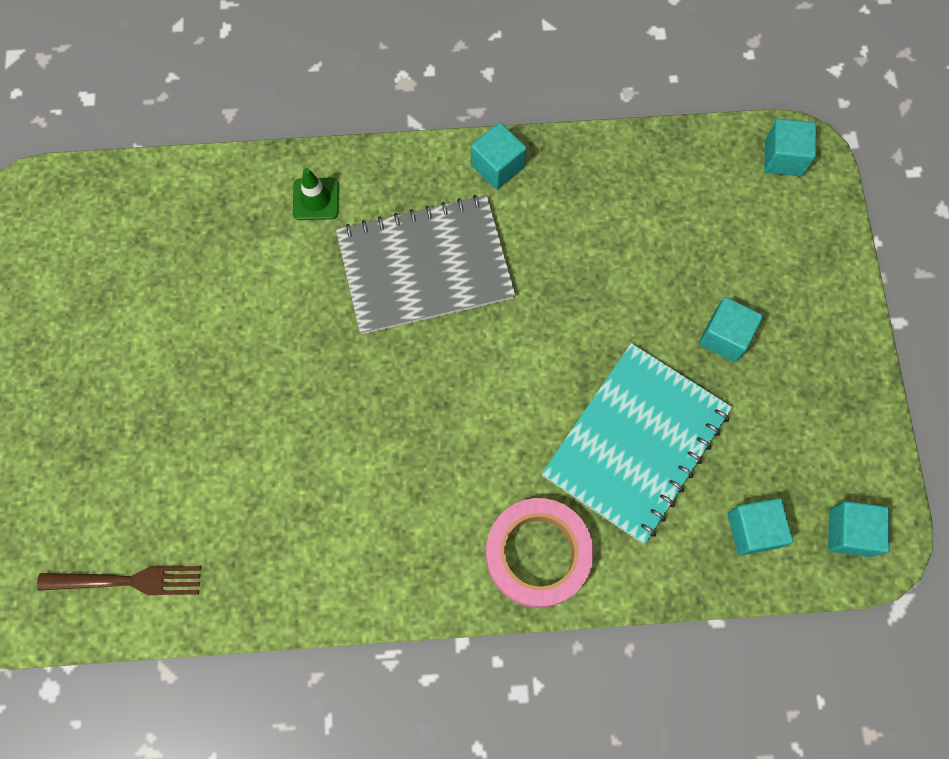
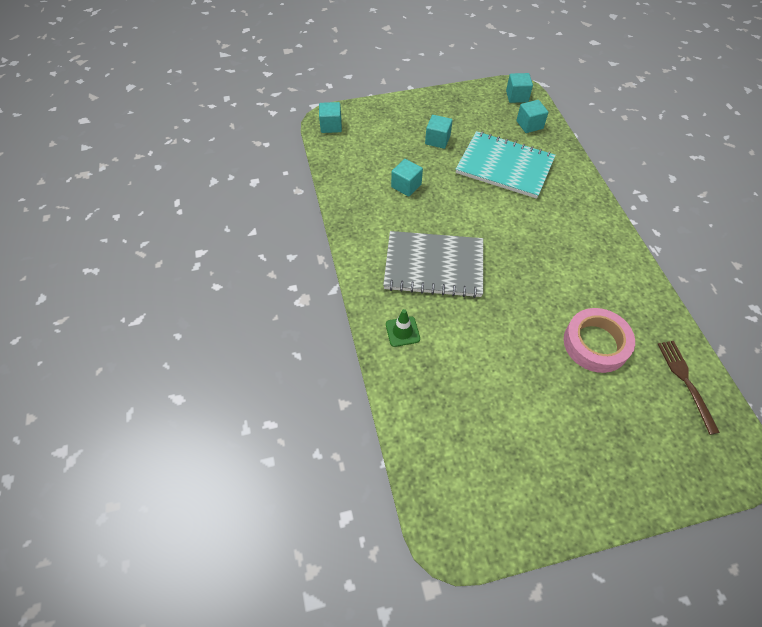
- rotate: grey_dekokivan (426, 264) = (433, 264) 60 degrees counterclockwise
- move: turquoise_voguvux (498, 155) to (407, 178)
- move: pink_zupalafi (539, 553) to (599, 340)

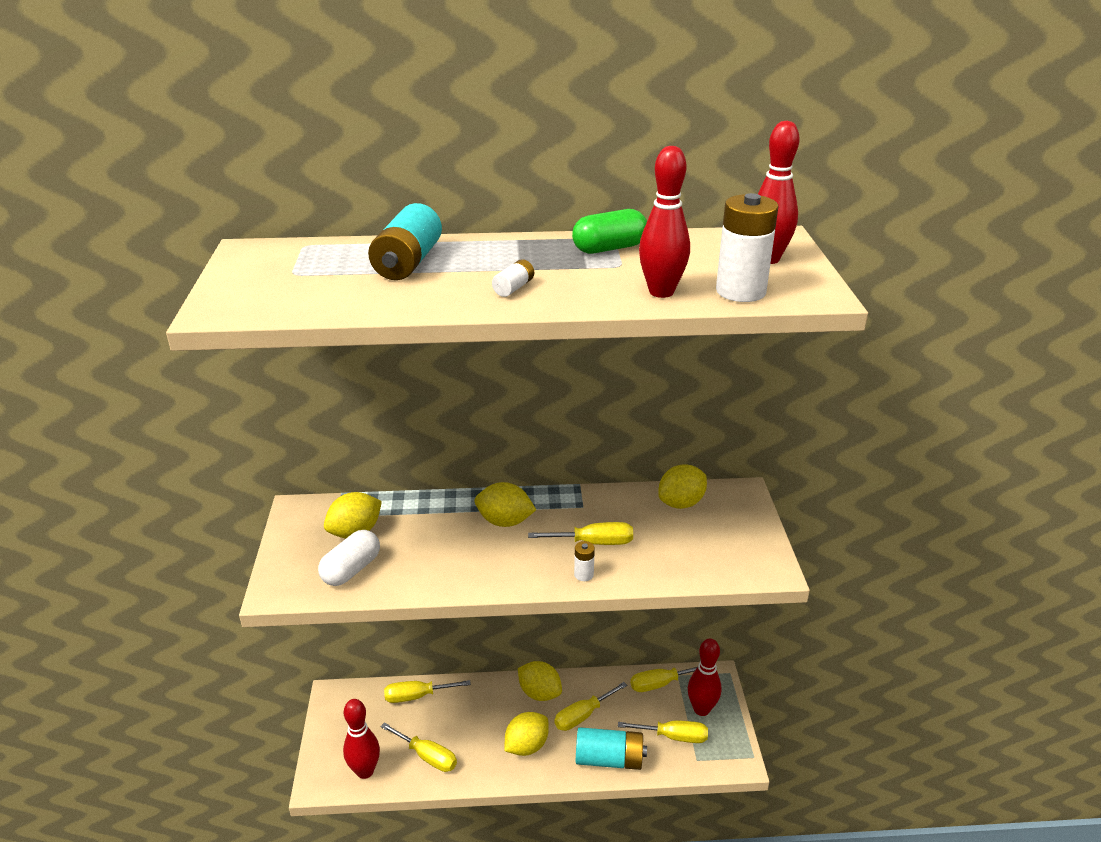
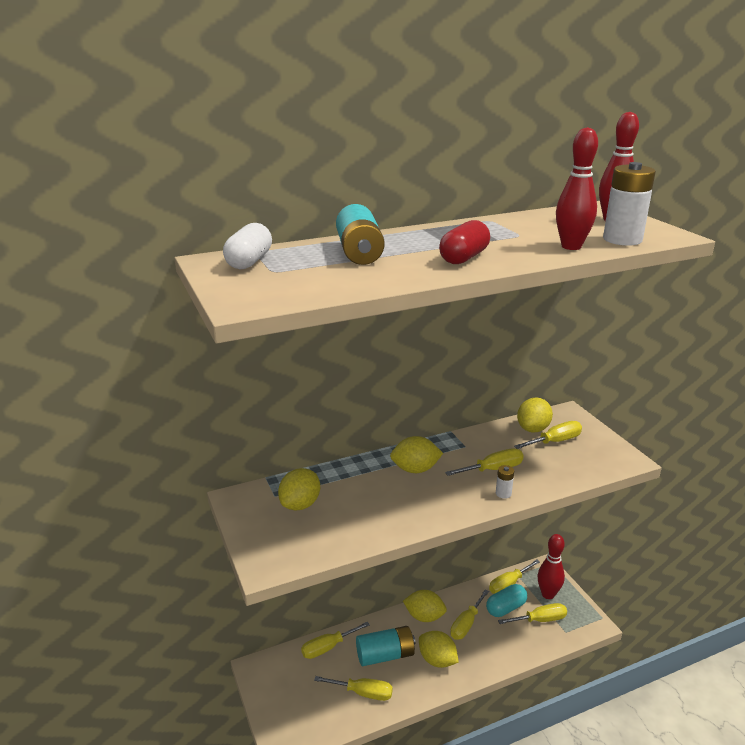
- move: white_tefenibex (349, 558) to (247, 246)
- move: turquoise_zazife (611, 748) to (386, 646)
- rotate: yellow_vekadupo (526, 734) = (439, 649) 75 degrees counterclockwise
- replace: white_zazife (513, 278) to red_tefenibex (464, 242)
- insert: turquoise_tefenibex (506, 600)
- insert: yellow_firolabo (548, 435)
- delete: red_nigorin (361, 739)
- delete: green_tefenibex (609, 231)

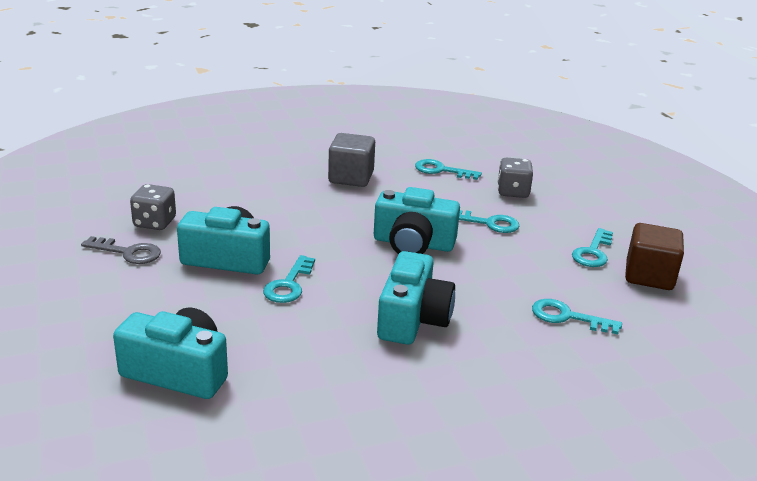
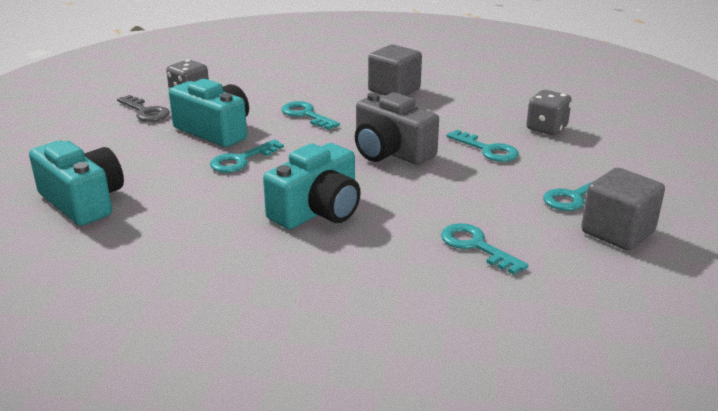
- move: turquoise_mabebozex (448, 169) to (310, 115)
- recolor: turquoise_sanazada (417, 220) to grey_sanazada (397, 128)
- recolor: brown_voguvux (654, 256) to grey_voguvux (623, 209)

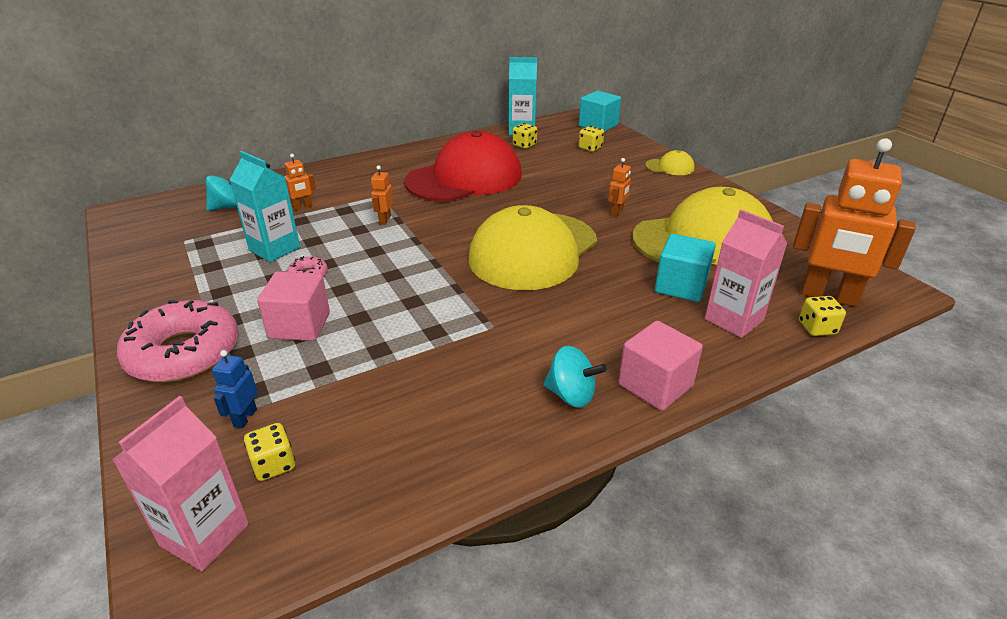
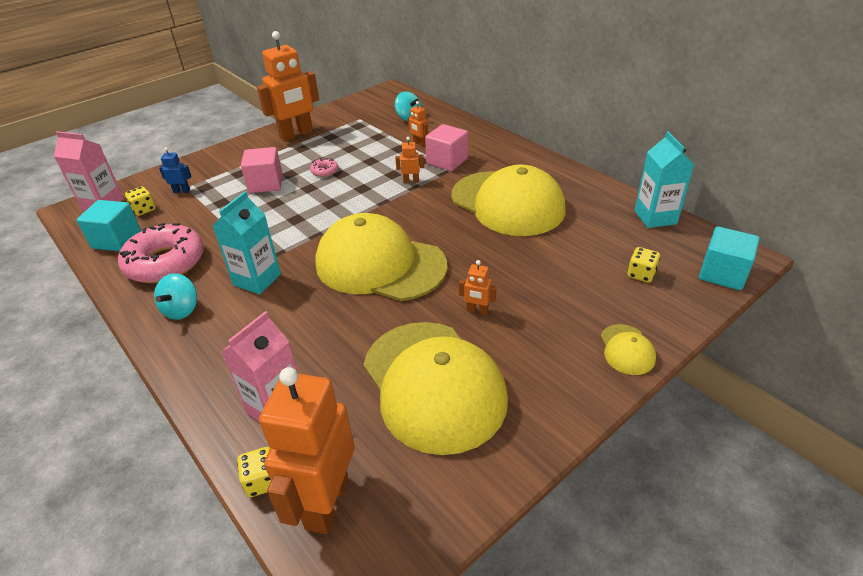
- move: turquoise_voguvux (685, 268) to (109, 225)
- move: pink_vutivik (178, 341) to (161, 253)
- move: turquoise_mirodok (265, 206) to (247, 243)
- insert: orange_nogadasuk (288, 86)
- move: pink_voguvux (661, 366) to (446, 147)
- recolor: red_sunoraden (463, 166) to yellow_sunoraden (508, 200)
- delete: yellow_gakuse (525, 136)

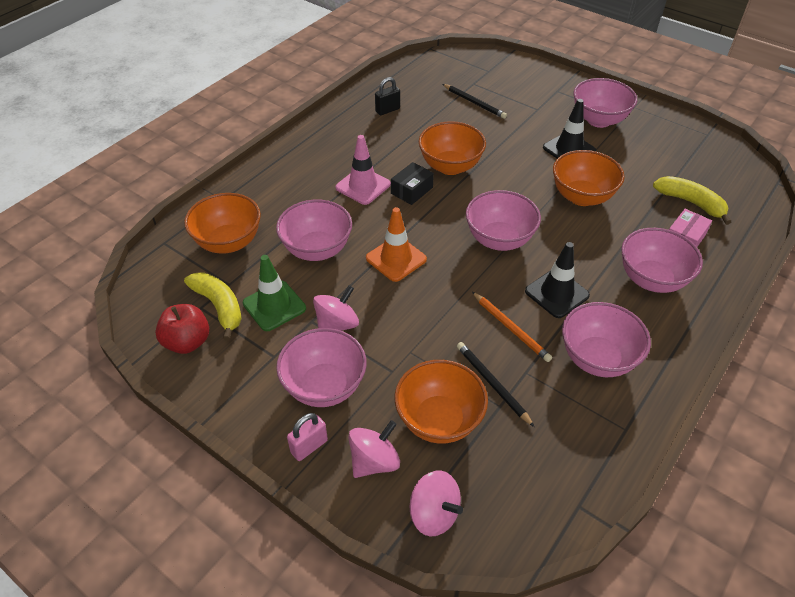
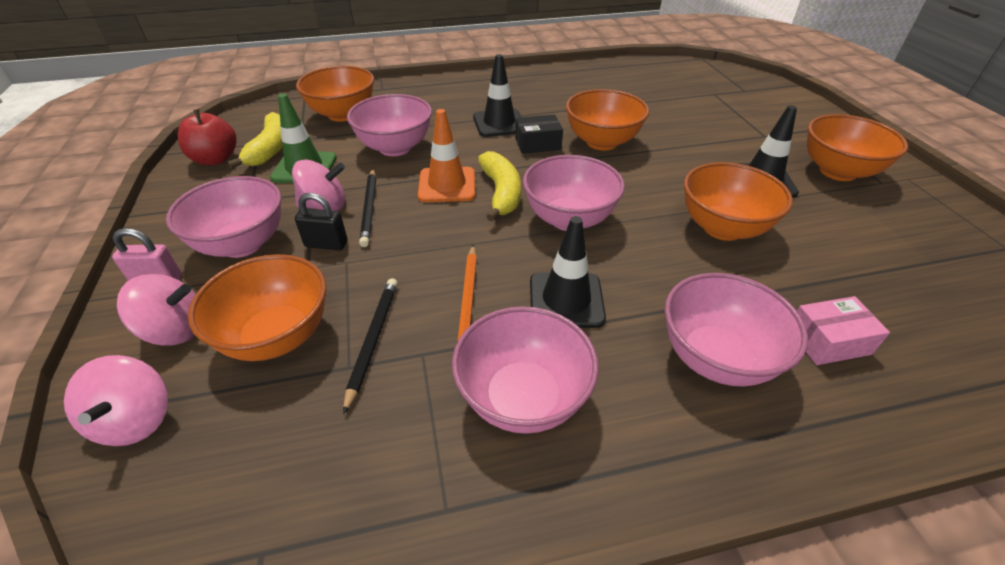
- move: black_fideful (387, 96) to (321, 221)
- move: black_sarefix (475, 101) to (367, 208)
- recolor: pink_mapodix (363, 170) to black_mapodix (497, 95)
- move: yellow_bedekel (692, 200) to (499, 186)
- recolor: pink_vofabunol (605, 103) to orange_vofabunol (857, 147)

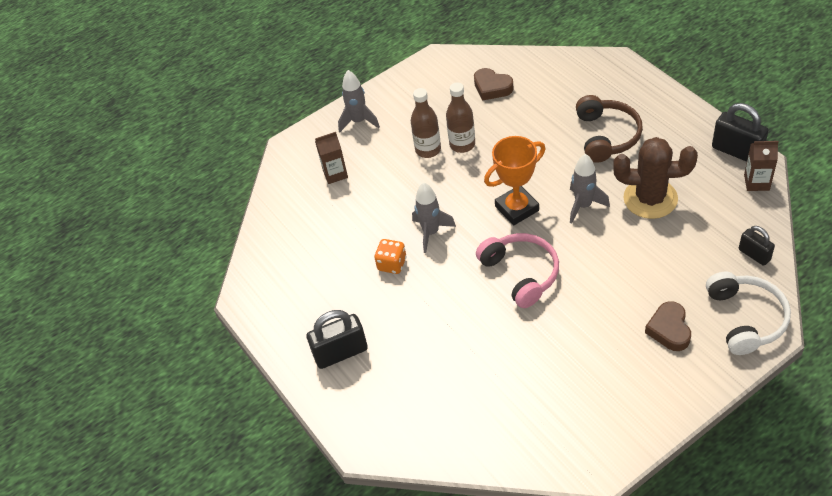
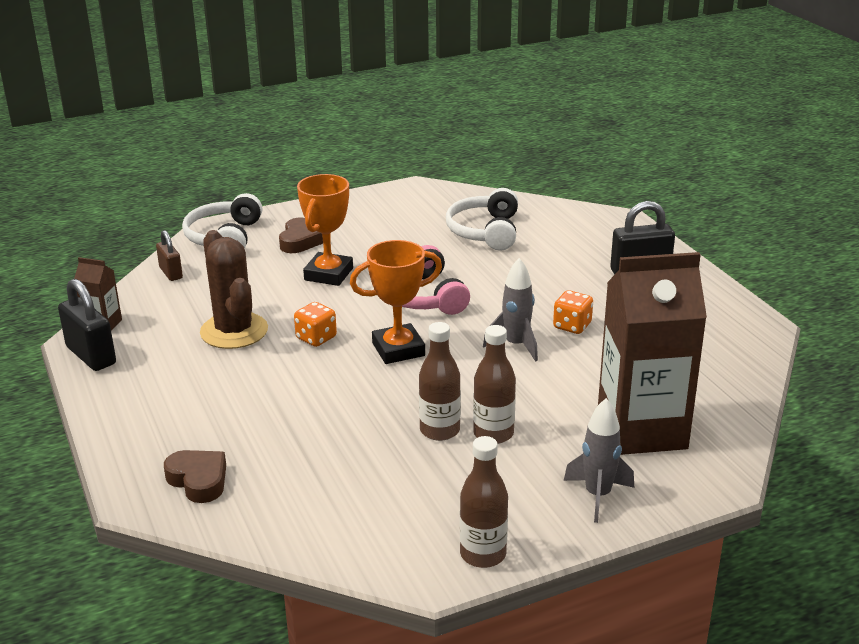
- recolor: black_fideful (757, 246) to brown_fideful (169, 255)
- move: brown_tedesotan (494, 84) to (195, 476)
- rotate: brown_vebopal (655, 178) = (234, 289) 45 degrees clockwise
- replace: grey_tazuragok (590, 189) to orange_gakuse (315, 324)
- insert: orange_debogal (325, 230)
- insert: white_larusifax (482, 219)
- insert: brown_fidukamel (484, 502)
- resize: brown_mirodok (331, 158) = (652, 353) x2.31
- delete: brown_larusifax (609, 129)

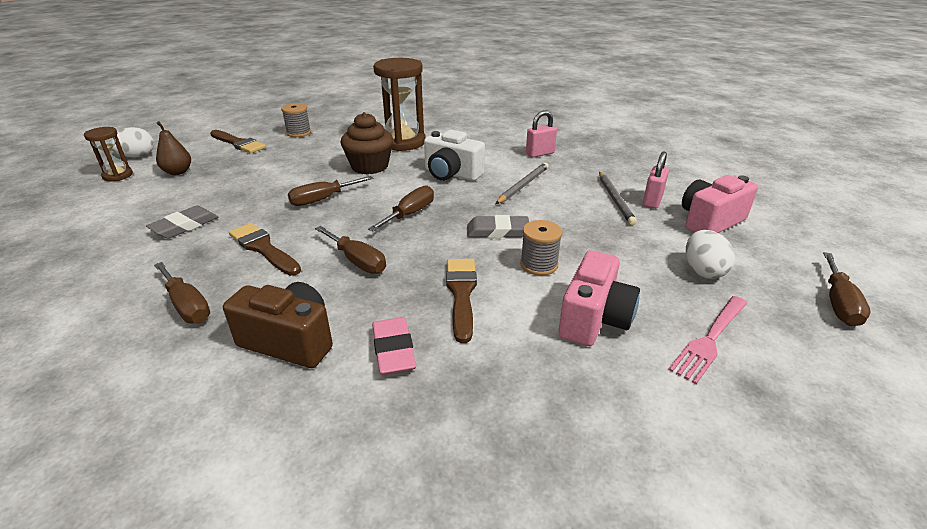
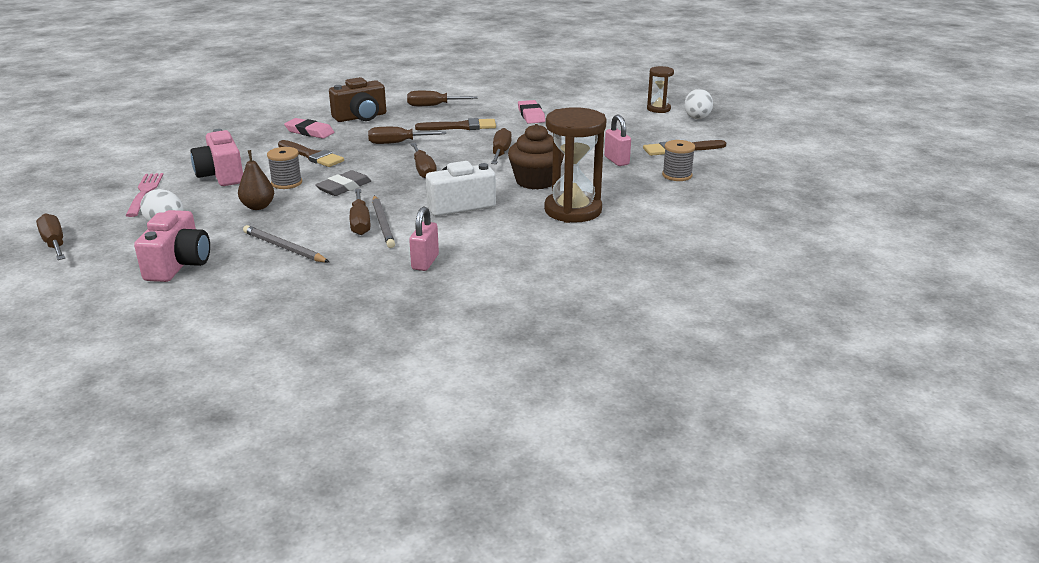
- move: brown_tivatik (173, 148) to (256, 180)
- insert: brown_firolabo (360, 212)
- recolor: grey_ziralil (182, 222) to pink_ziralil (531, 112)
- move: pink_fideful (656, 180) to (617, 140)

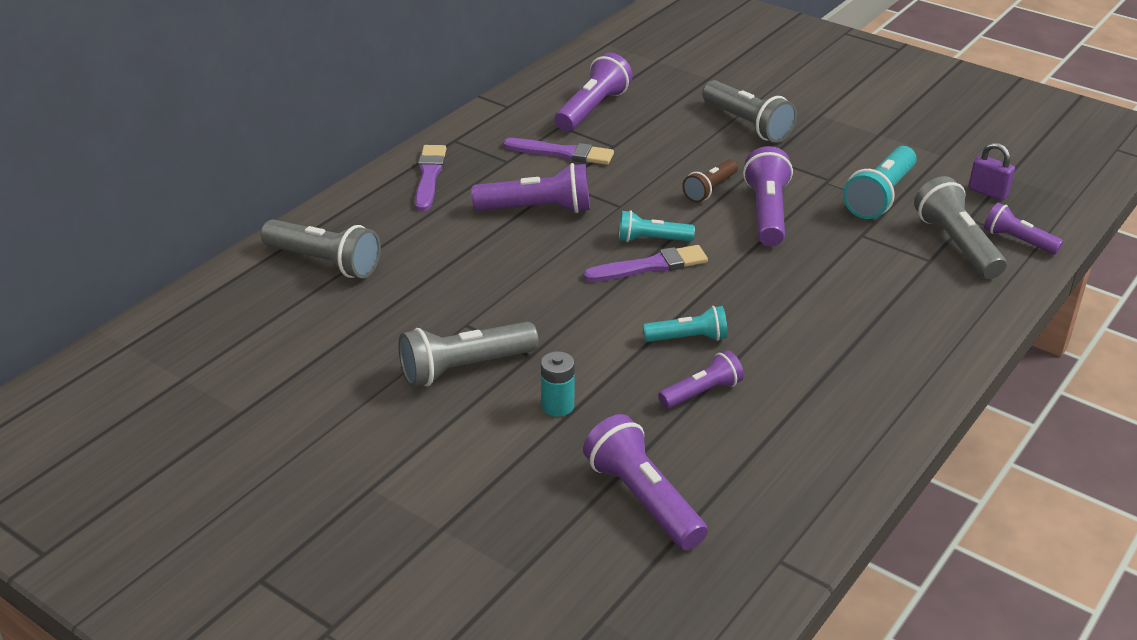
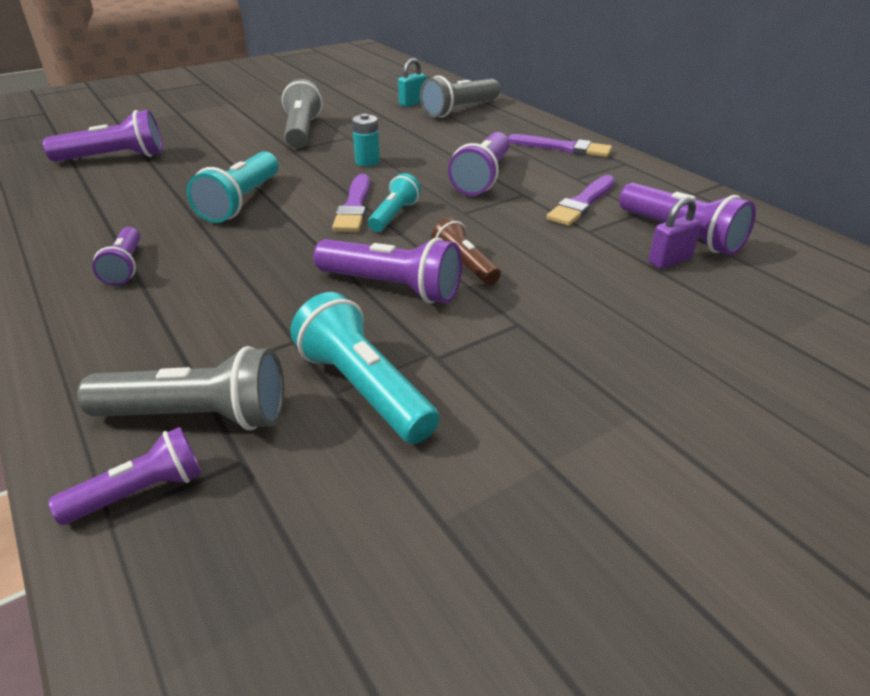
- move: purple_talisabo (701, 379) to (116, 256)
- resize: turquoise_talisabo (685, 324) = (232, 187) x1.61
- move: turquoise_zazife (557, 383) to (366, 140)
- insert: turquoise_fideful (412, 82)
- move: purple_fideful (992, 171) to (675, 233)
- delete: grey_talisabo (749, 111)

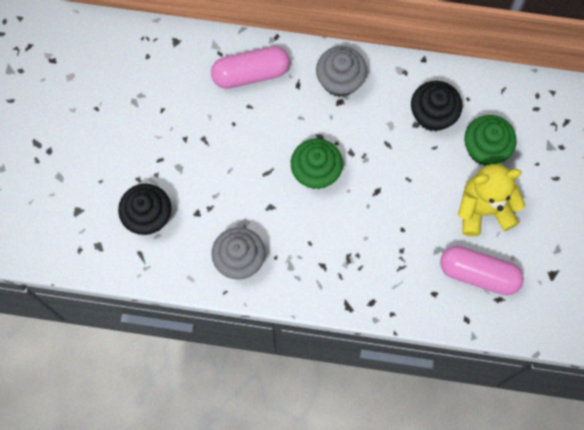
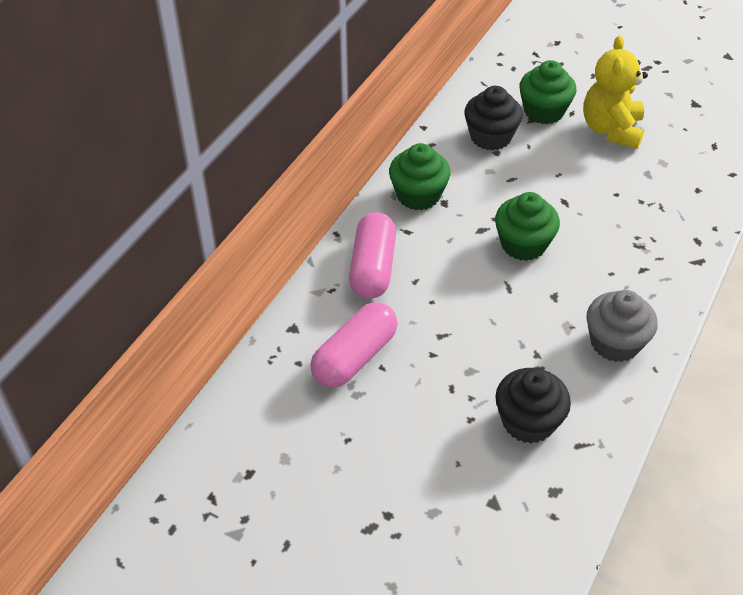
- move: pink_tefenibex (482, 270) to (354, 345)
- recolor: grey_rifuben (341, 71) to green_rifuben (419, 176)

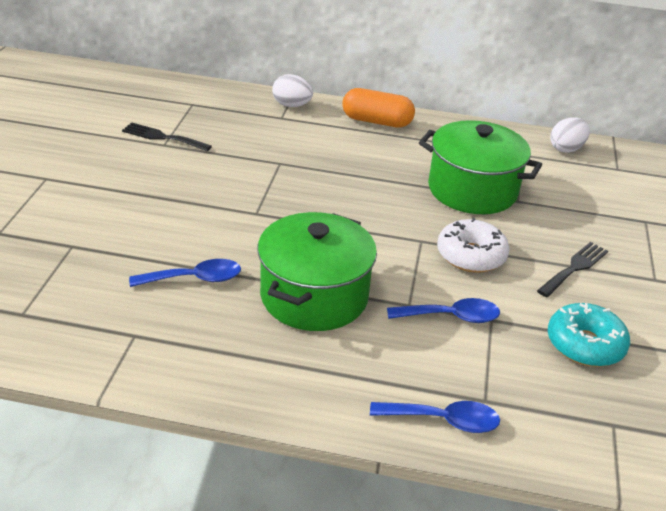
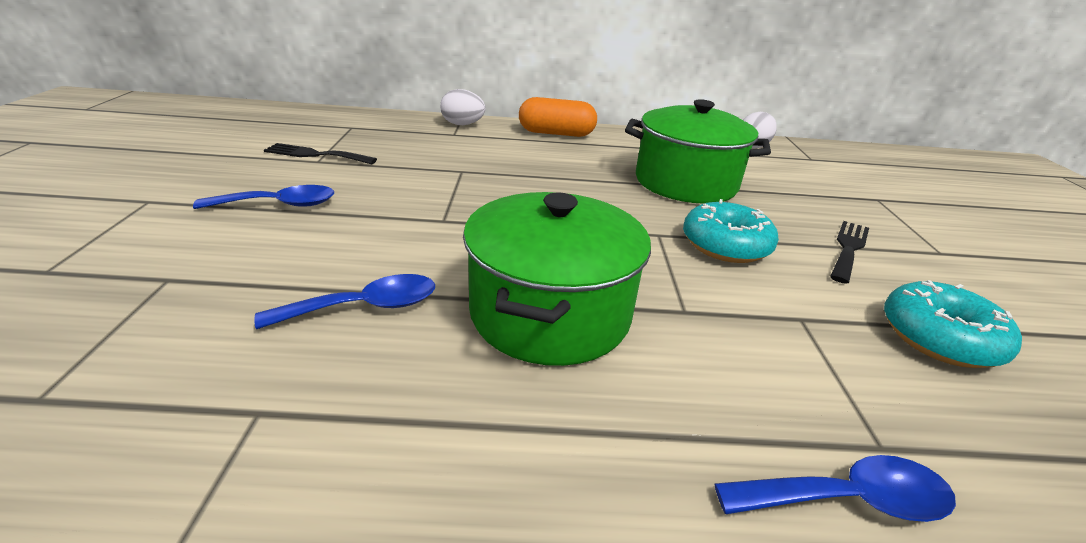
- move: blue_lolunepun (443, 310) to (263, 197)
- recolor: white_vutivik (473, 245) to turquoise_vutivik (731, 231)

